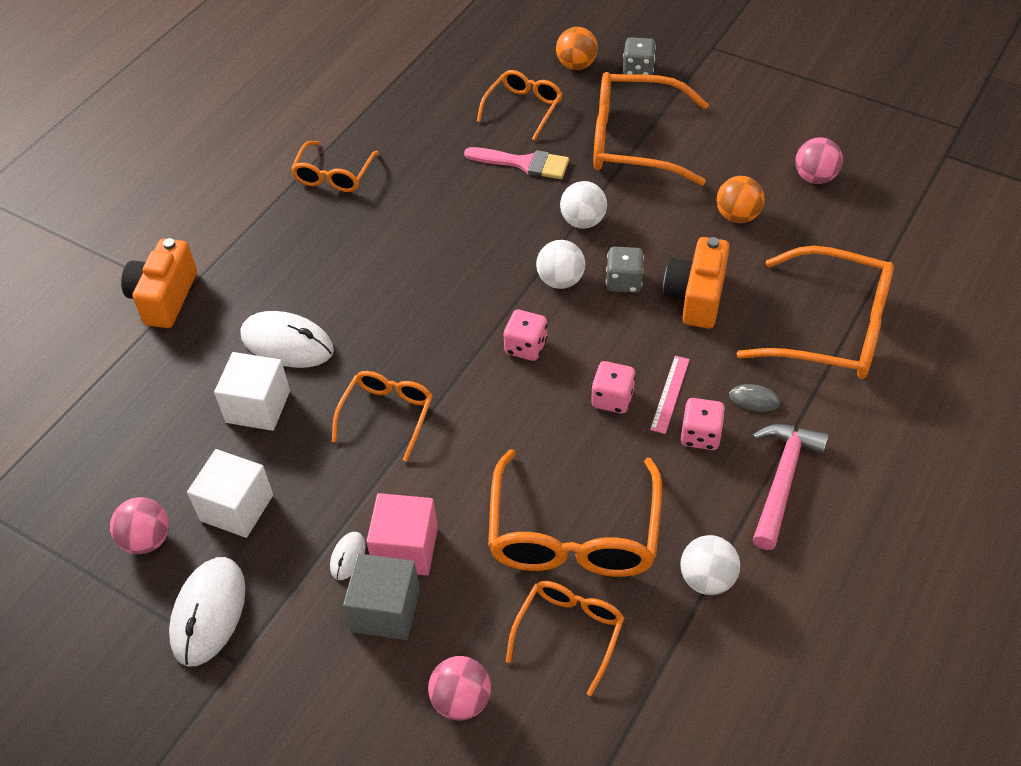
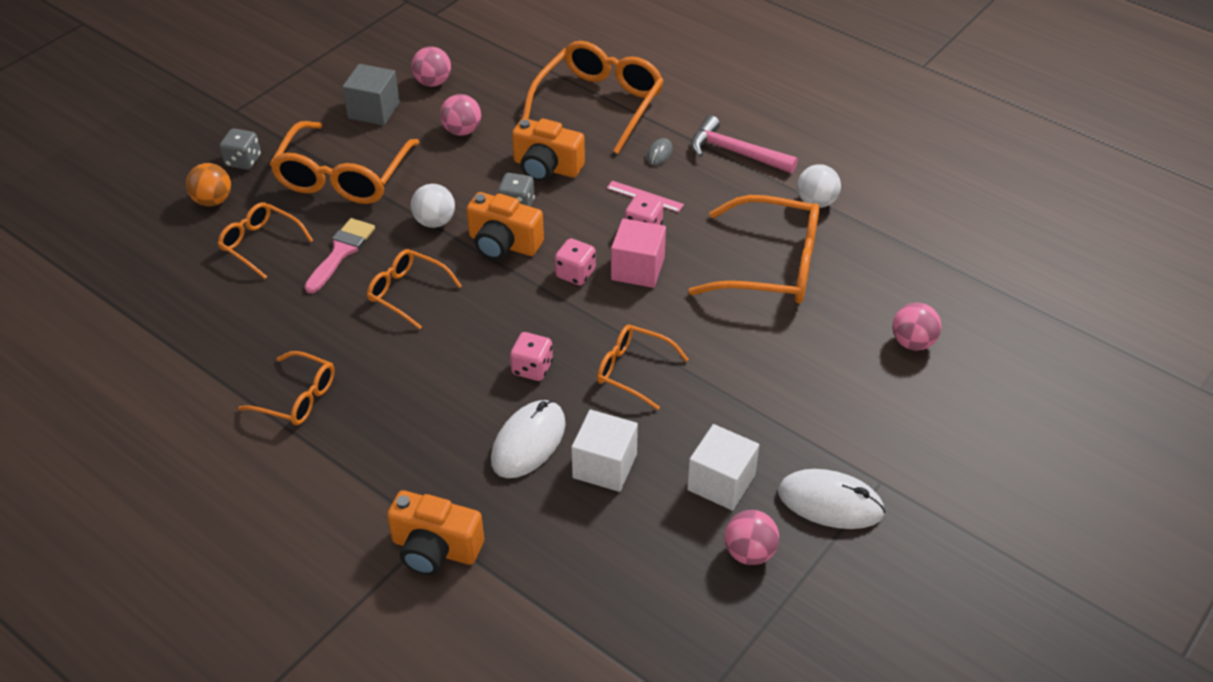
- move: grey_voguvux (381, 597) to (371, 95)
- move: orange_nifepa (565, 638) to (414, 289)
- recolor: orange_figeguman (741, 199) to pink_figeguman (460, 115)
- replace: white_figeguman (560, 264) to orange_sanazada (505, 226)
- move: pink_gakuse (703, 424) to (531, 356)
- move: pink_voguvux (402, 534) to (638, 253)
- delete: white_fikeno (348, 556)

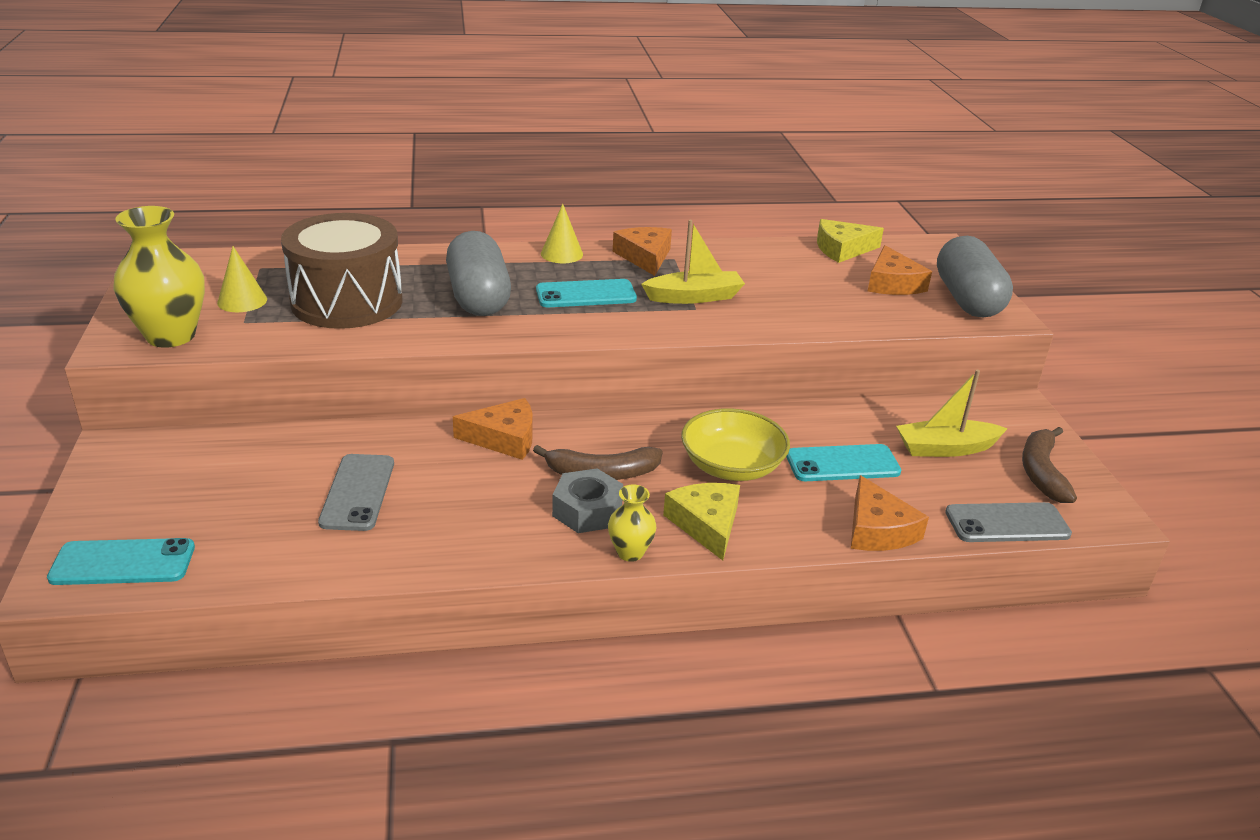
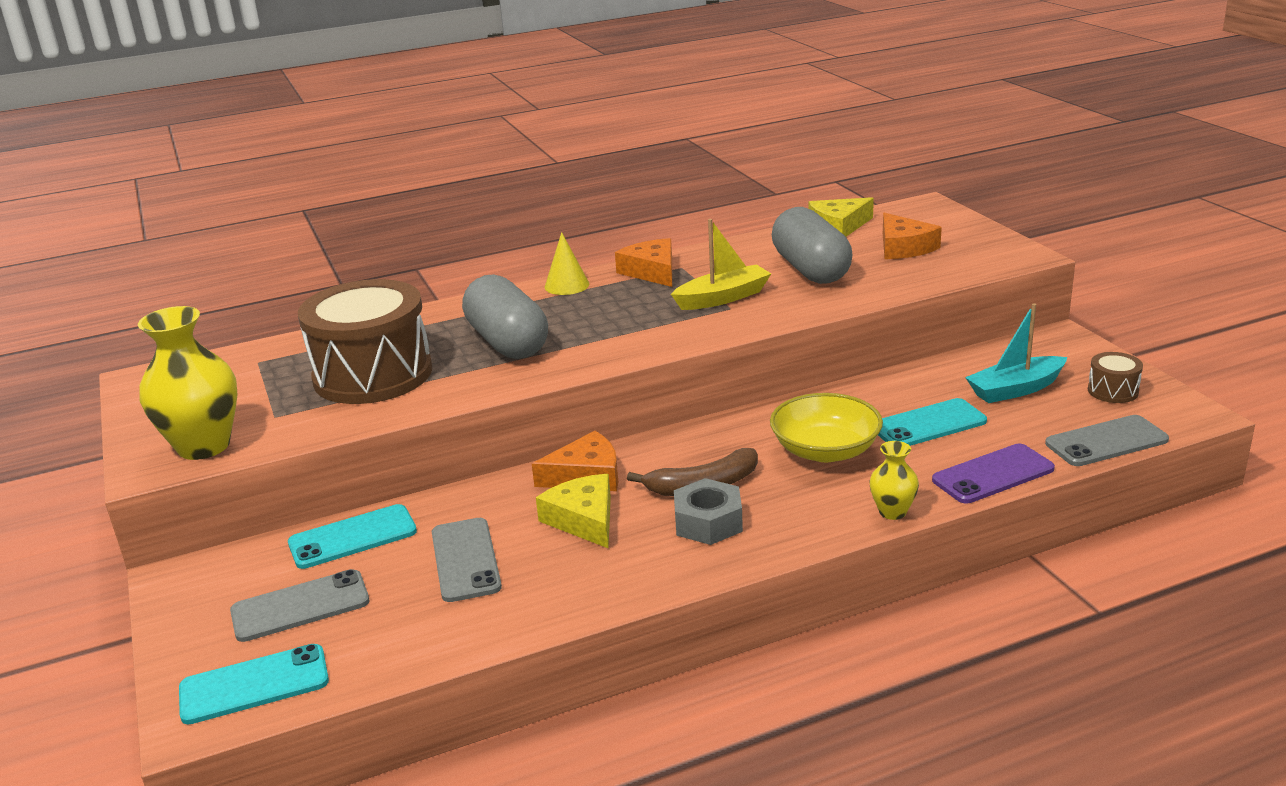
- insert: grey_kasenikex (299, 605)
- move: turquoise_kasenikex (586, 293) to (352, 536)
- move: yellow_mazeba (701, 521) to (573, 511)
- move: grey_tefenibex (975, 276) to (812, 245)
- move: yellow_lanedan (632, 523) to (894, 480)
- replace: orange_mazeba (890, 513) to purple_kasenikex (993, 473)
- recolor: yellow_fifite (952, 413) to turquoise_fifite (1016, 353)
- replace: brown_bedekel (1049, 465) to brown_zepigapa (1115, 377)
- delete: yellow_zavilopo (242, 279)

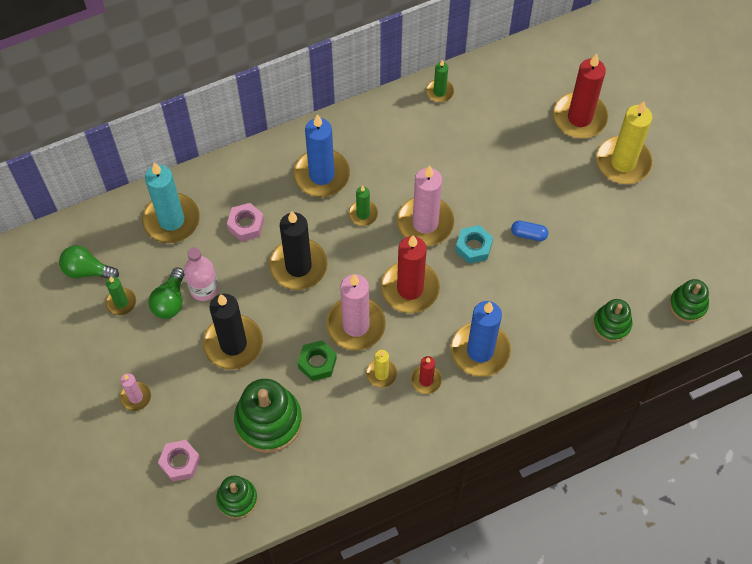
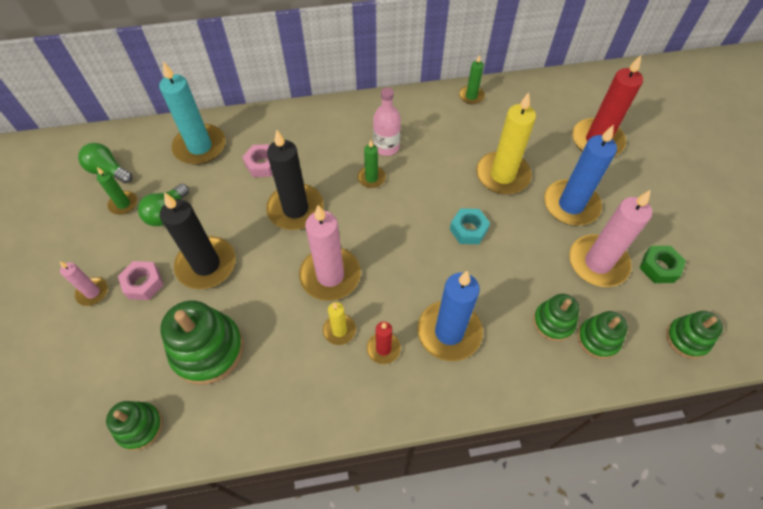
- move: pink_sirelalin (179, 461) to (141, 280)
- move: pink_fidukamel (201, 274) to (387, 122)
- move: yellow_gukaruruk (624, 142) to (506, 143)
- insert: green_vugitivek (556, 317)
- move: blue_gukaruruk (321, 155) to (580, 175)
- move: pink_gukaruruk (425, 205) to (610, 238)
- move: green_sirelalin (317, 360) to (663, 264)
- delete: red_gukaruruk (410, 274)
- delete: blue_tefenibex (529, 231)

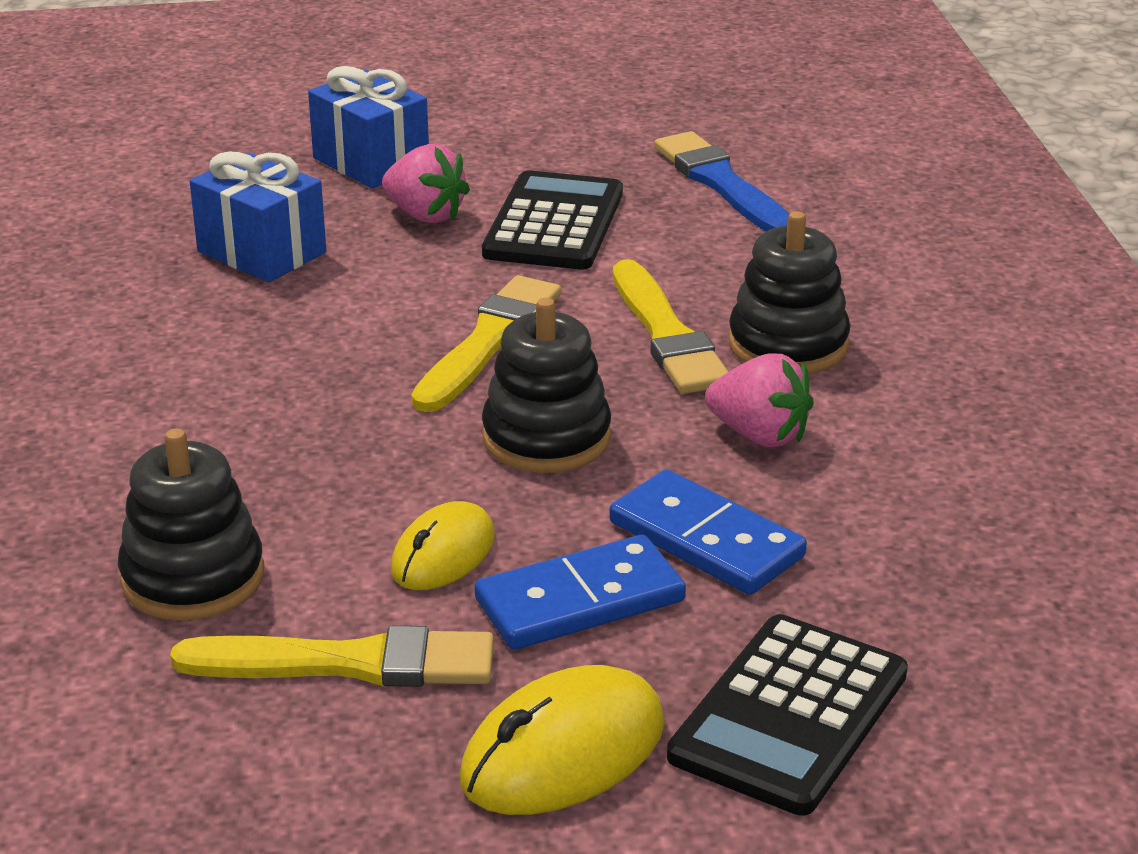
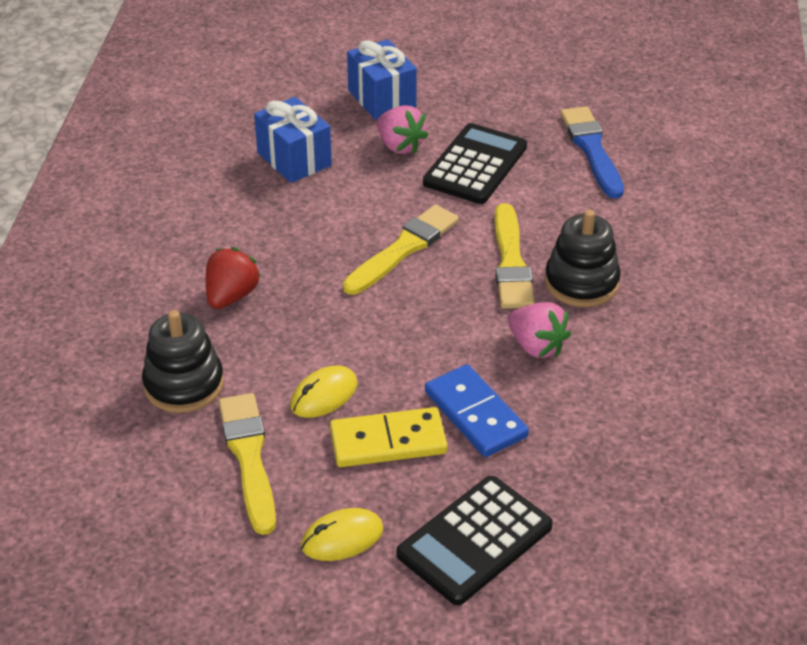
- insert: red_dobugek (233, 278)
- rotate: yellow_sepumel (332, 656) = (247, 464) 120 degrees counterclockwise
- resize: yellow_fikeno (562, 740) = (342, 534) x0.66
- recolor: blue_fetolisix (580, 592) to yellow_fetolisix (389, 437)
- delete: black_vugitivek (546, 385)

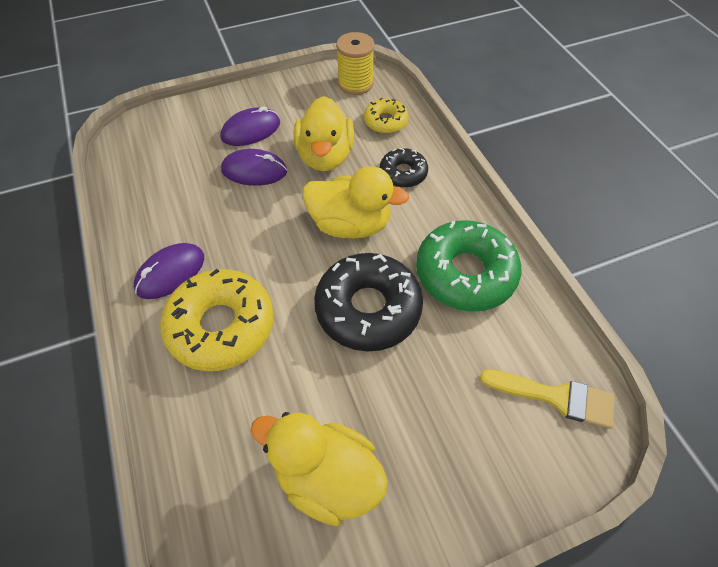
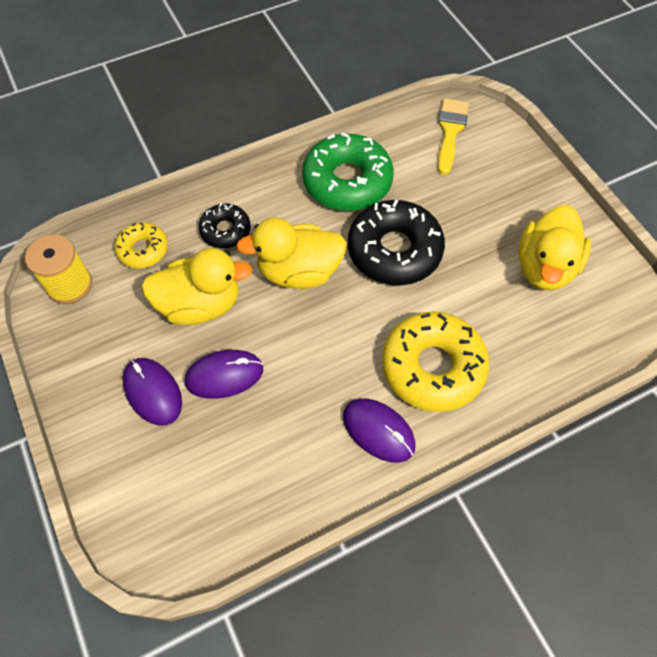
- rotate: purple_fikeno (254, 167) = (224, 374) 75 degrees clockwise
- rotate: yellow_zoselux (356, 202) = (291, 253) 105 degrees counterclockwise

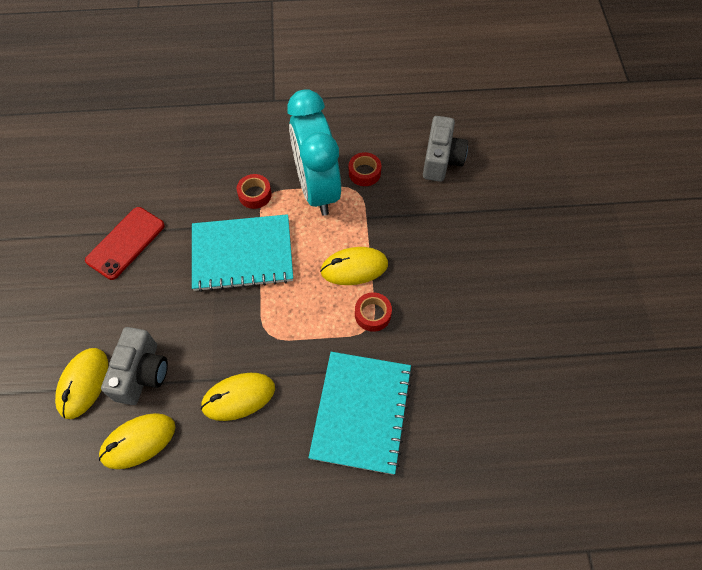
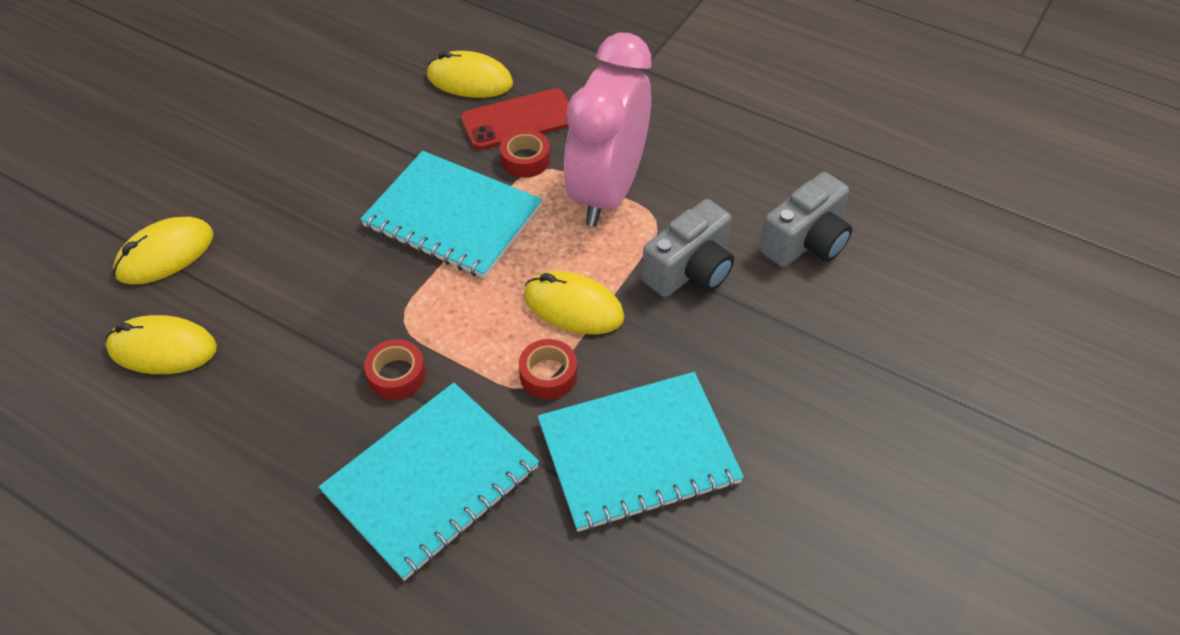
- move: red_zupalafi (365, 169) to (395, 369)
- move: yellow_fikeno (238, 397) to (470, 74)
- move: red_kasenikex (125, 243) to (515, 119)
- insert: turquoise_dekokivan (641, 452)
- recolor: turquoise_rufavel (314, 152) to pink_rufavel (607, 130)
- move: grey_sanazada (134, 366) to (688, 248)

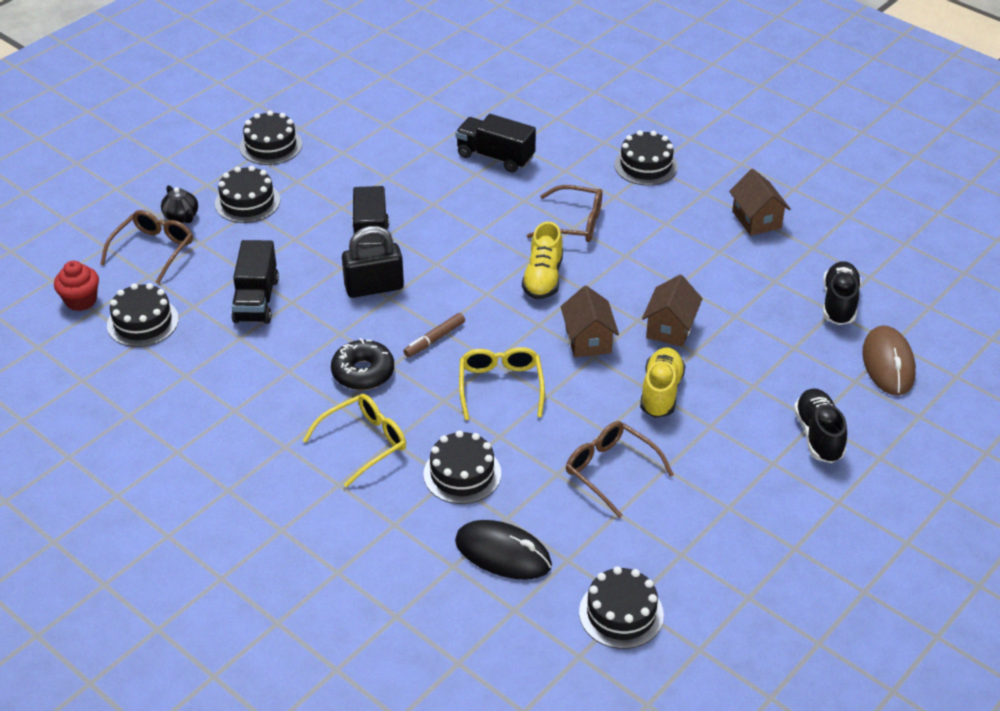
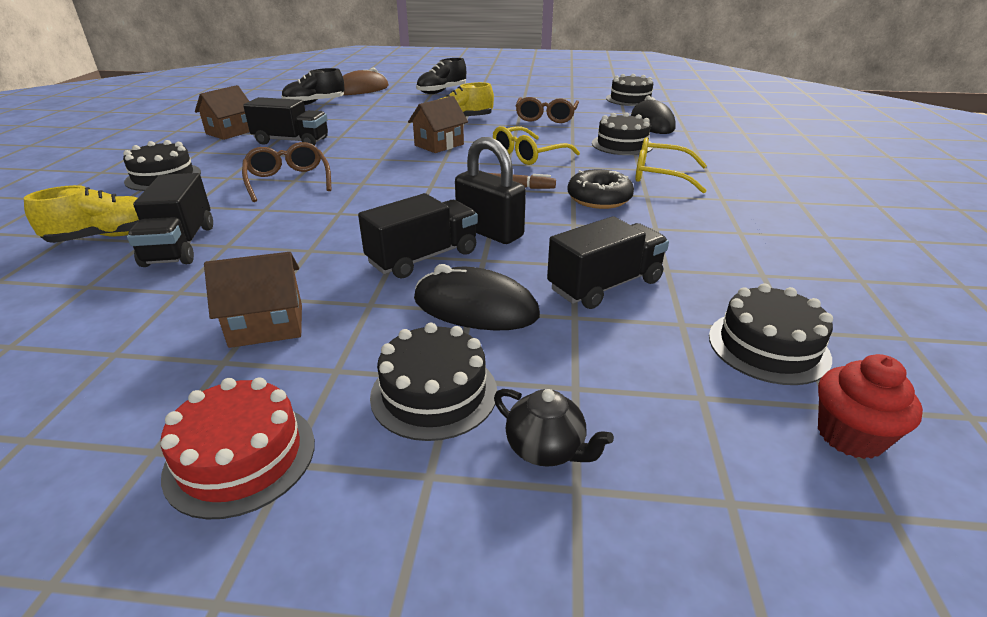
- move: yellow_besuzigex (542, 260) to (81, 214)
- recolor: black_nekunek (271, 138) to red_nekunek (238, 448)
- move: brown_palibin (672, 311) to (253, 300)
- insert: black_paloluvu (285, 121)
- insert: black_fikeno (477, 297)
- rotate: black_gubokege (179, 204) = (554, 428) 105 degrees clockwise
- delete: brown_nifepa (146, 247)

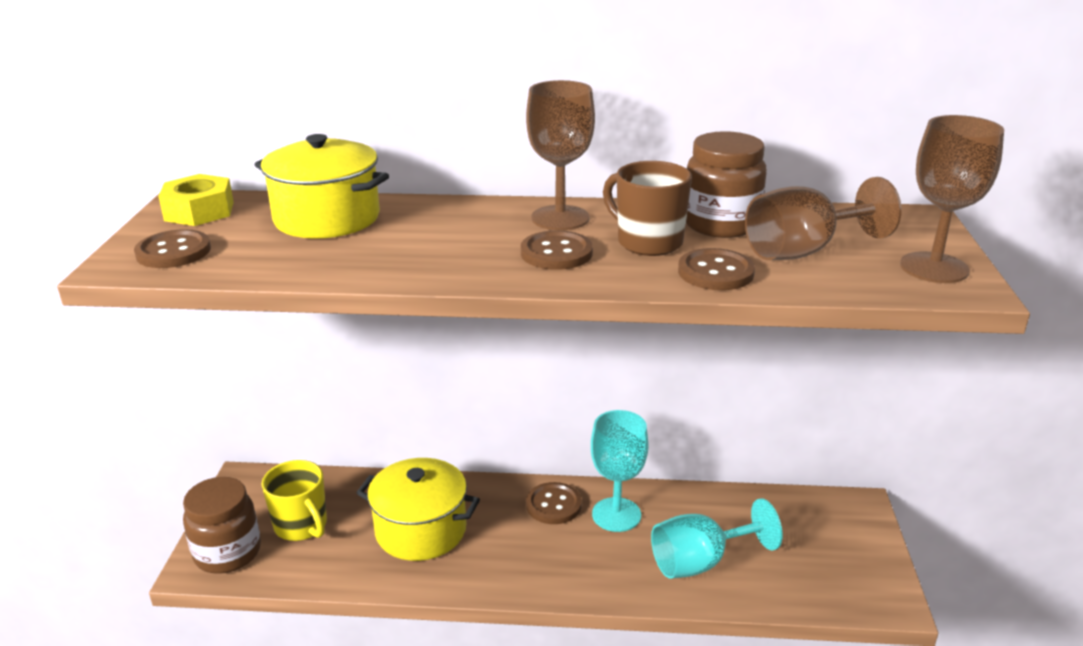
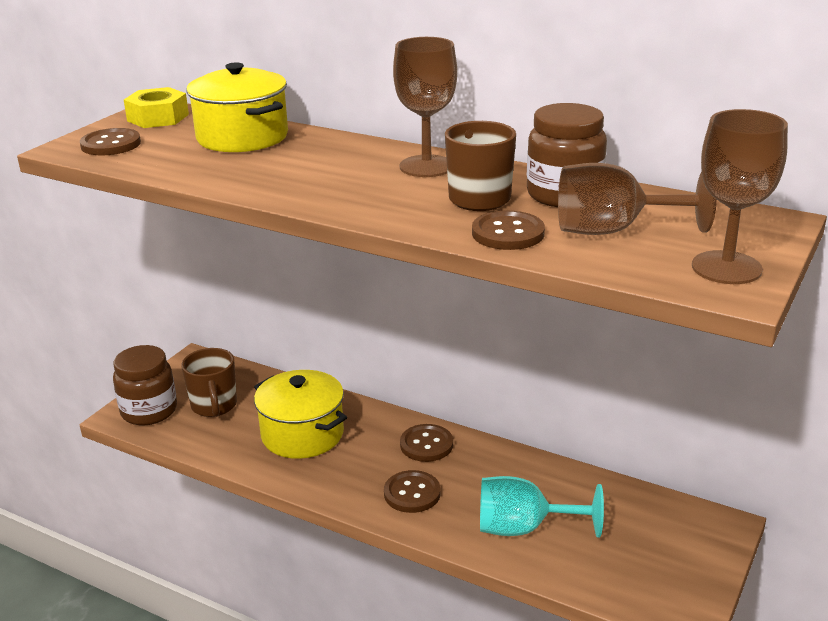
- recolor: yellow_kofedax (294, 500) to brown_kofedax (209, 382)
- move: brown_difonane (557, 250) to (412, 491)
- delete: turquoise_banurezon (620, 471)

